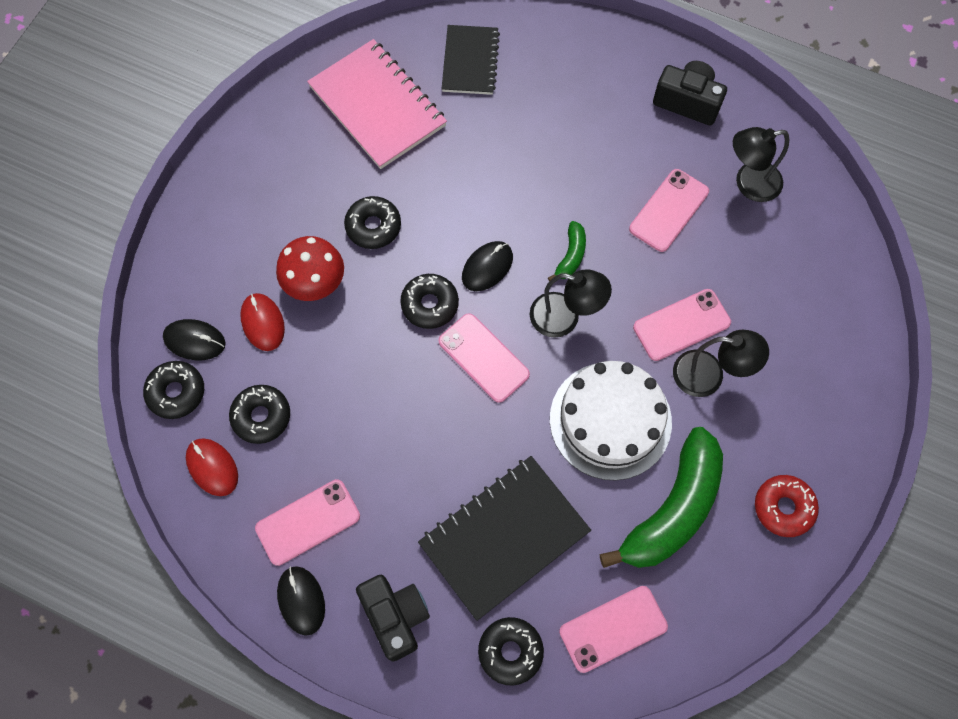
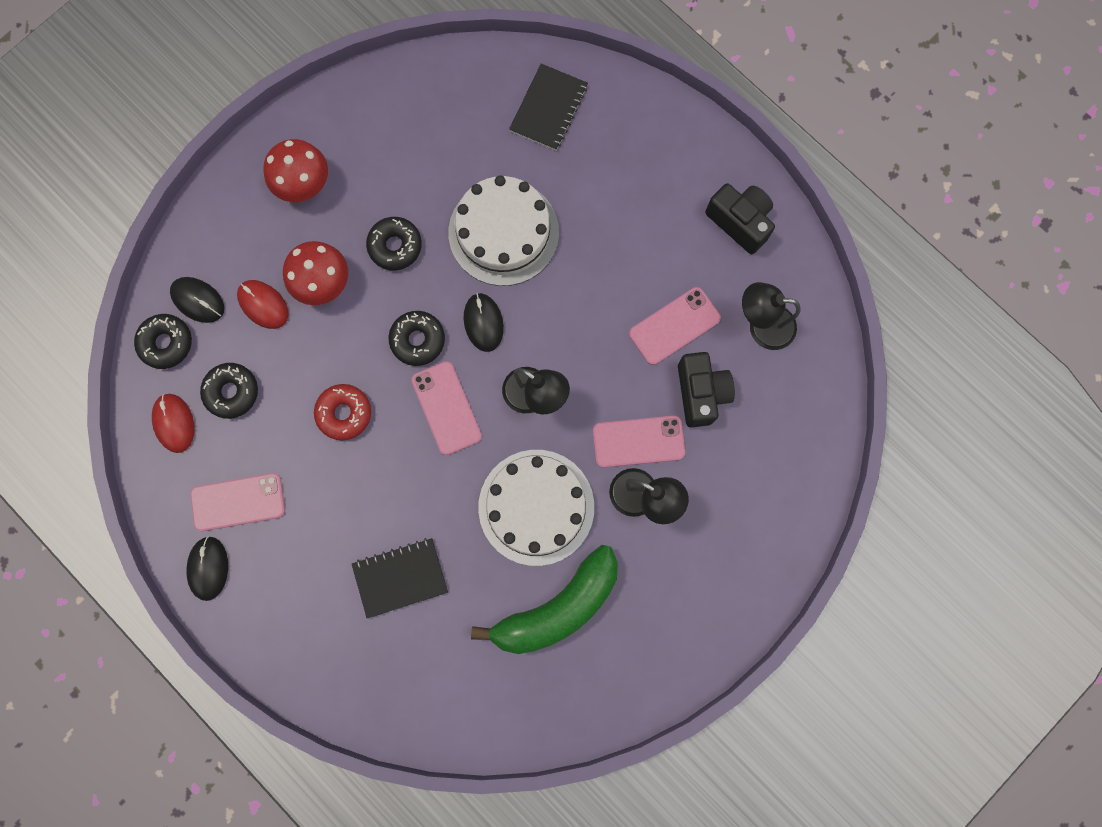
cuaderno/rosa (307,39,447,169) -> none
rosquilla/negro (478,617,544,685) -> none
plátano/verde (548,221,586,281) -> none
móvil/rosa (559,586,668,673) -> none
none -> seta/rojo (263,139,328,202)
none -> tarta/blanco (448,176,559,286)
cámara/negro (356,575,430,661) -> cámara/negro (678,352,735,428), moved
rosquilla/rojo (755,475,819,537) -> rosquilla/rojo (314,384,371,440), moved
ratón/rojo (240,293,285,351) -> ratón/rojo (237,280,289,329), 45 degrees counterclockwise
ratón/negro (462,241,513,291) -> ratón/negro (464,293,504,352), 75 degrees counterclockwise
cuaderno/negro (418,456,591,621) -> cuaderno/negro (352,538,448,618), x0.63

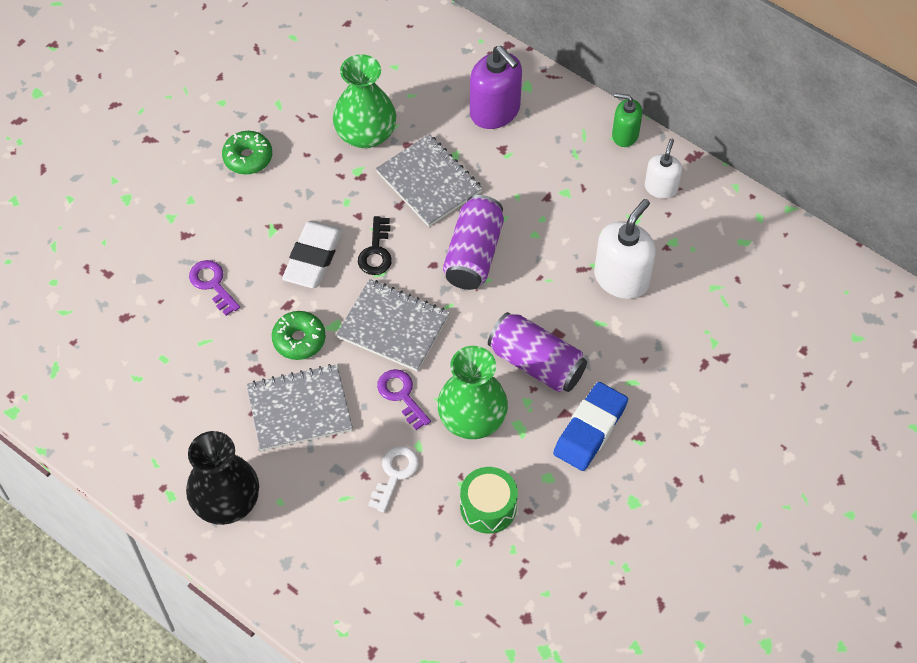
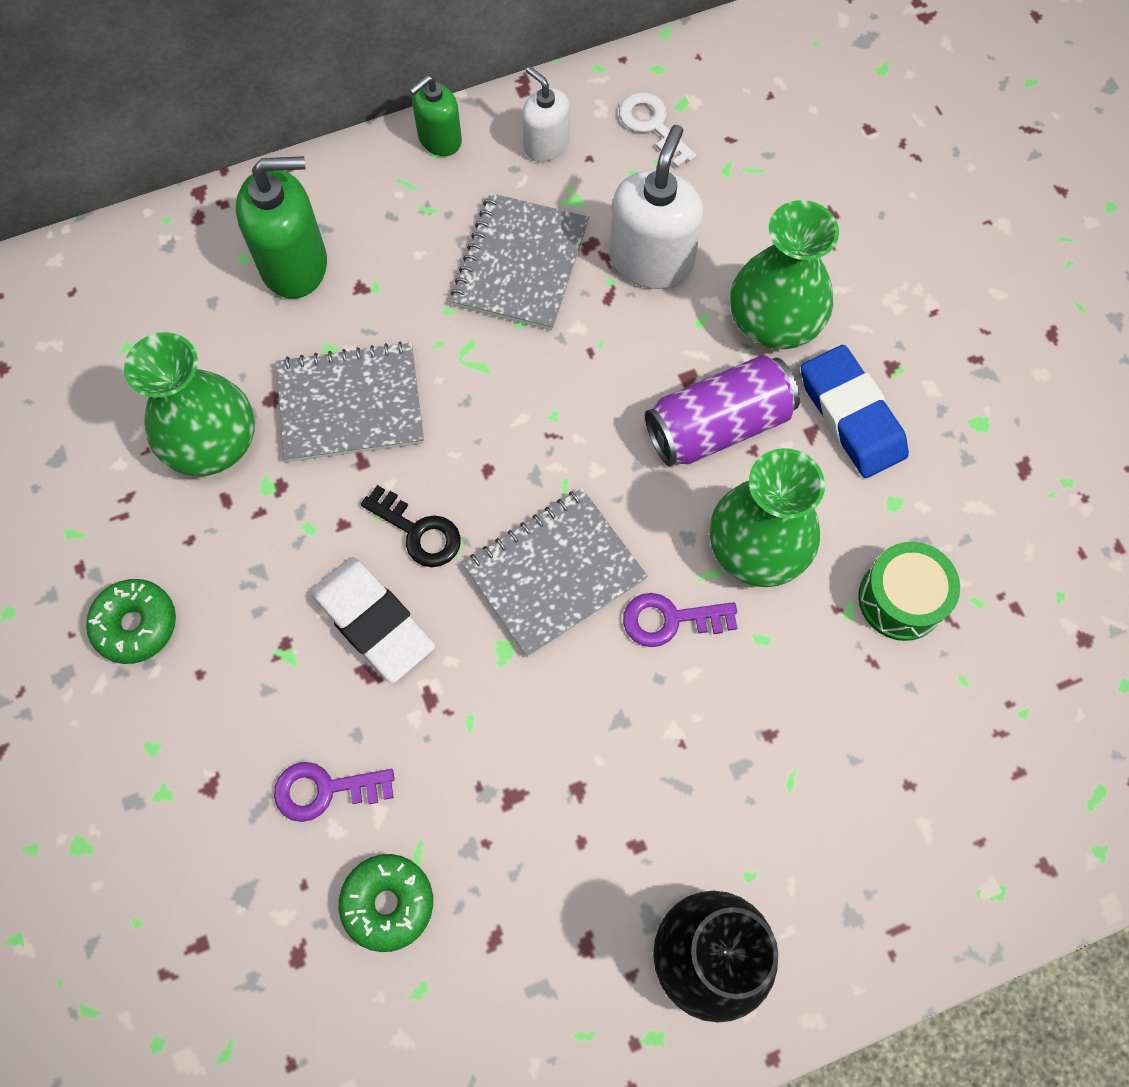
lata/morado (443,195,504,290) -> none
none -> florero/verde (730,200,839,349)
cuaderno/gris (246,364,353,451) -> cuaderno/gris (451,193,589,330), moved
rosquilla/verde (272,311,326,360) -> rosquilla/verde (339,854,433,952), moved
llave/blanco (368,446,419,513) -> llave/blanco (619,92,696,168), moved
dispensador de jabón/morado (470,46,522,129) -> dispensador de jabón/verde (236,156,327,299)
dispensador de jabón/blanco (594,199,656,299) -> dispensador de jabón/blanco (610,125,704,289), 45 degrees clockwise

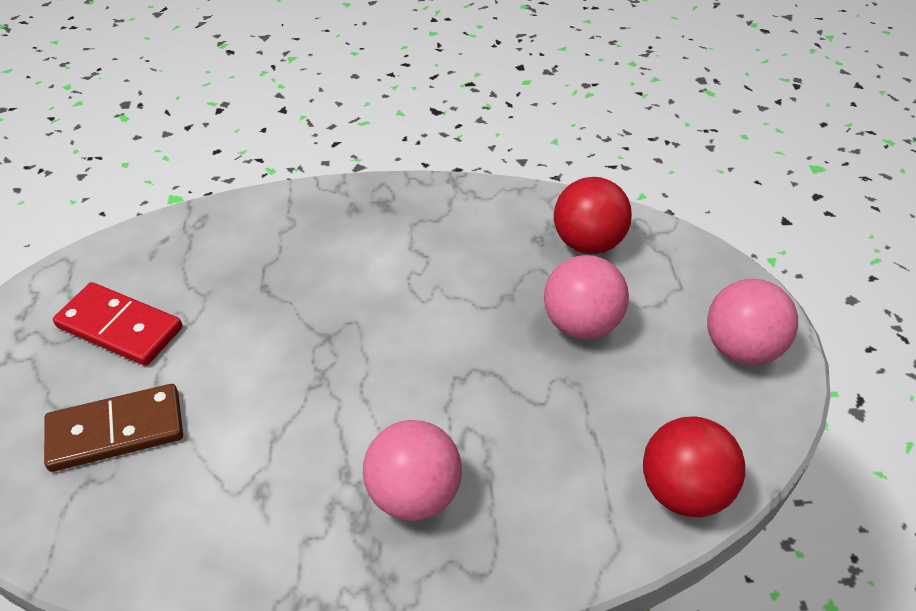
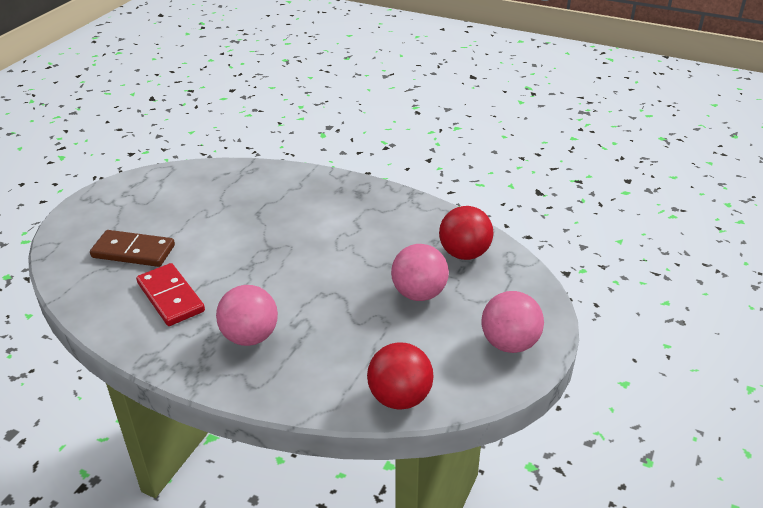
ficha de dominó/rojo (53,282,182,366) -> ficha de dominó/rojo (136,263,205,326), moved

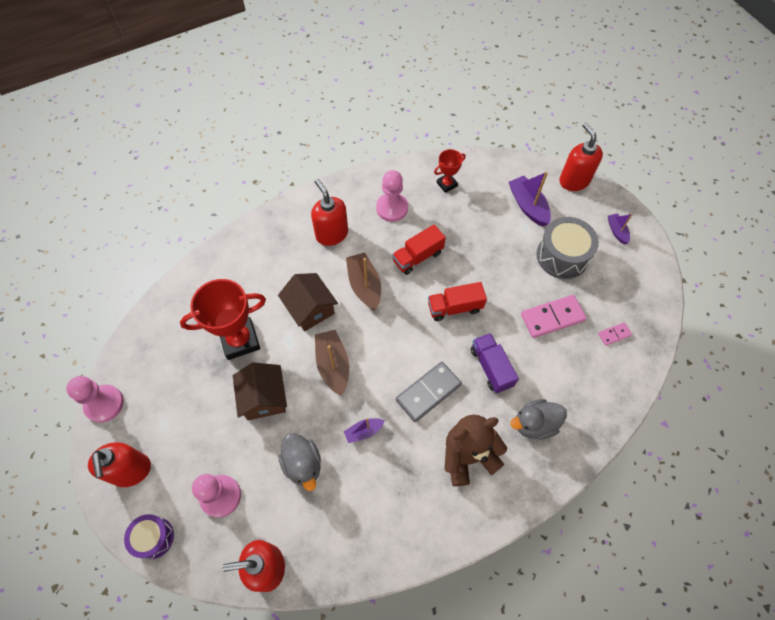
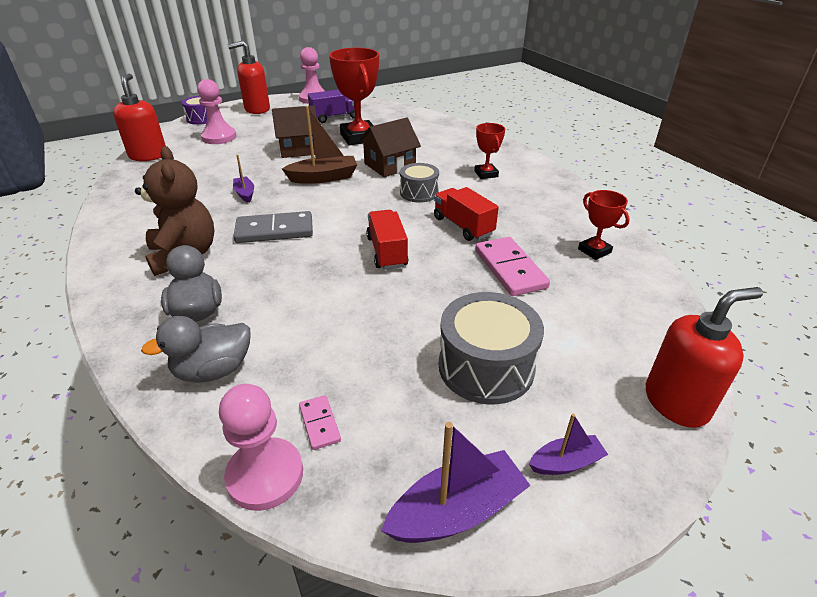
pato/gris (278,433,321,491) -> pato/gris (141,316,250,383), moved
peón/rosa (376,170,408,222) -> peón/rosa (219,384,303,511), moved
camión/morado (471,333,519,393) -> camión/morado (308,90,355,123), moved
barco/morado (509,172,551,227) -> barco/morado (381,422,531,543), moved
ficha de dominó/rosa (521,295,587,338) -> ficha de dominó/rosa (475,237,550,296), moved
dispensador de jabón/rojo (311,179,348,246) -> trofeo/rojo (474,123,505,179)
barco/marrón (346,252,381,310) -> tambor/gris (400,163,439,203)
ficha de dominó/gris (396,362,462,422) -> ficha de dominó/gris (233,211,313,243), 60 degrees counterclockwise

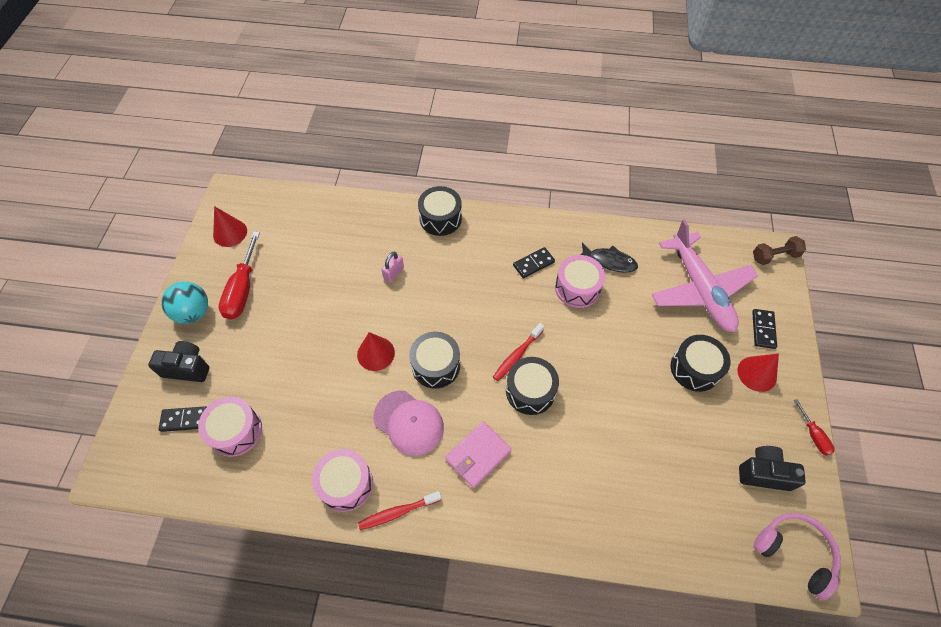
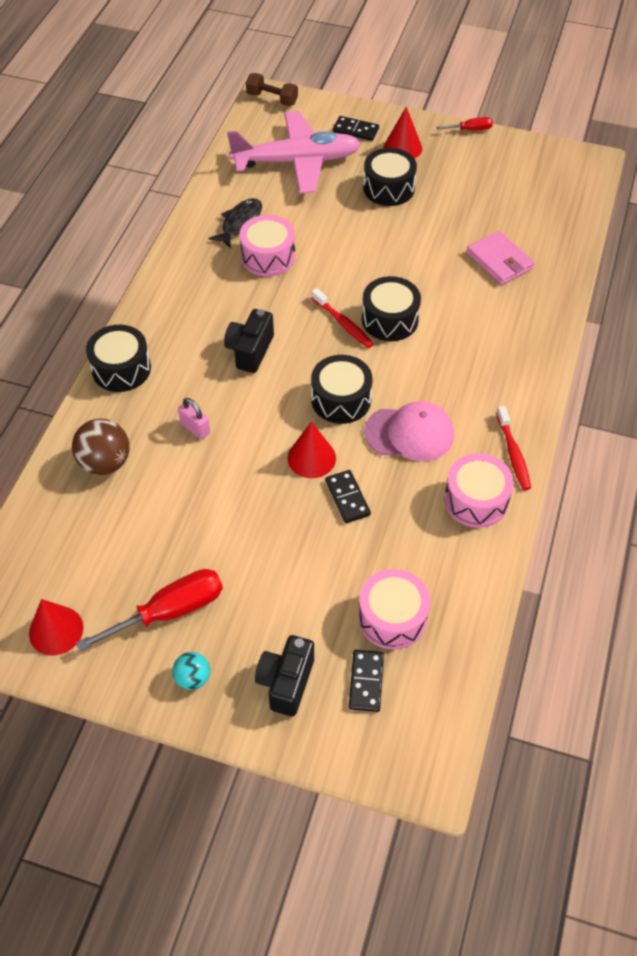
auriculares/rosa (753,513,841,600) -> none
none -> pelota/marrón (72,419,129,475)
cartera/rosa (445,421,512,488) -> cartera/rosa (467,231,535,285), moved
ficha de dominó/negro (513,247,555,278) -> ficha de dominó/negro (325,470,371,523), moved
cámara/negro (739,446,806,491) -> cámara/negro (224,309,274,373), moved
destornillador/rojo (219,232,260,320) -> destornillador/rojo (76,569,223,651), 45 degrees counterclockwise
gorra/rosa (373,391,444,456) -> gorra/rosa (364,401,454,461), 45 degrees clockwise
mancuerna/marrón (753,236,806,265) -> mancuerna/marrón (246,73,298,106), 60 degrees counterclockwise
pelota/turquesa (161,281,208,324) -> pelota/turquesa (172,652,210,690), x0.59

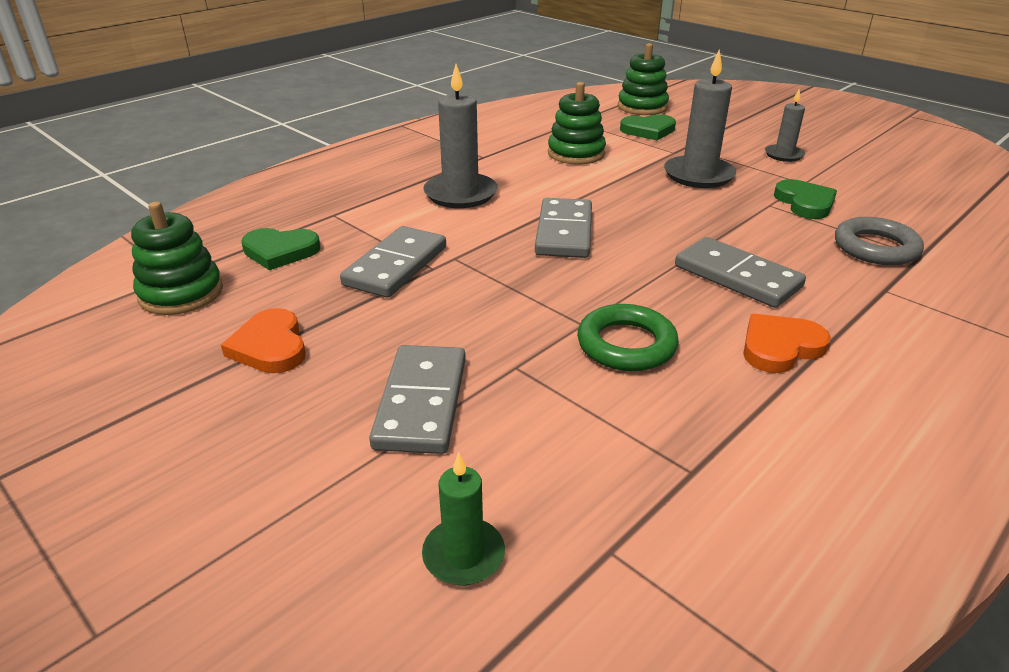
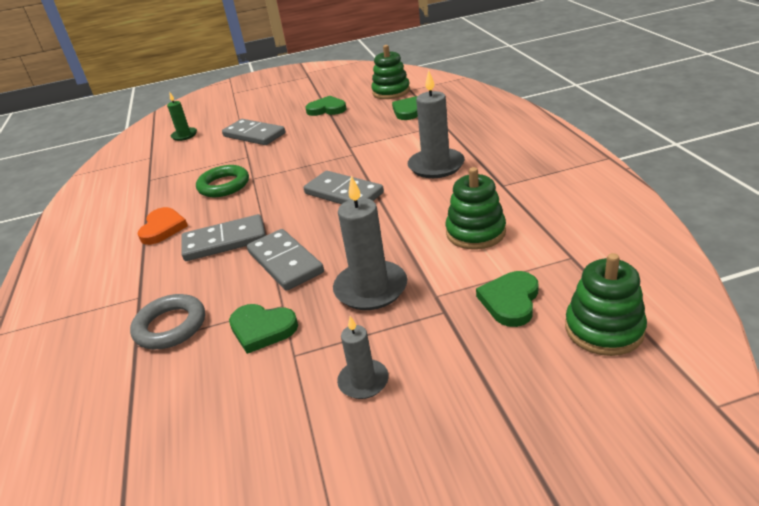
ficha de dominó/gris (340,226,446,298) -> ficha de dominó/gris (247,229,324,291), moved
corazón/naranja (221,308,306,373) -> corazón/verde (305,96,346,116)

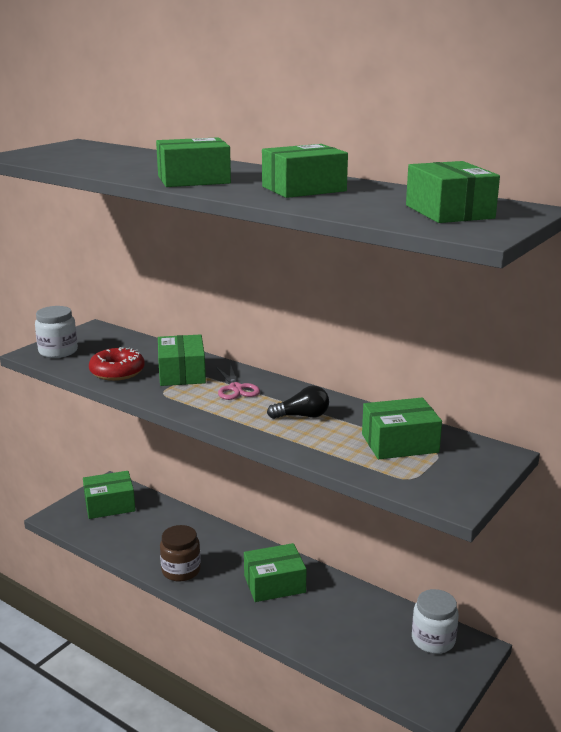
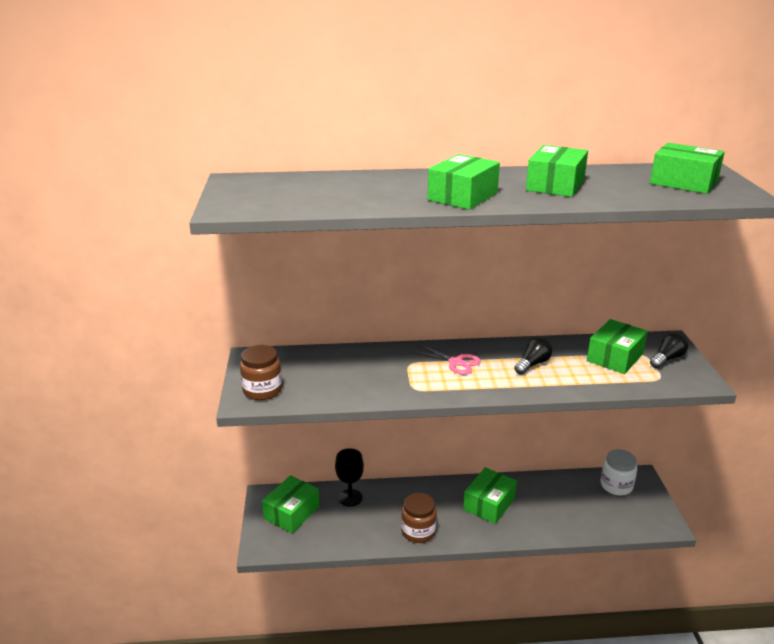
rosquilla/rojo (89,347,145,381) -> none
caja/verde (158,334,206,386) -> none
none -> copa/negro (335,448,364,507)
none -> bombilla/negro (650,333,688,368)
tarro/blanco (35,306,78,358) -> tarro/marrón (240,345,282,400)

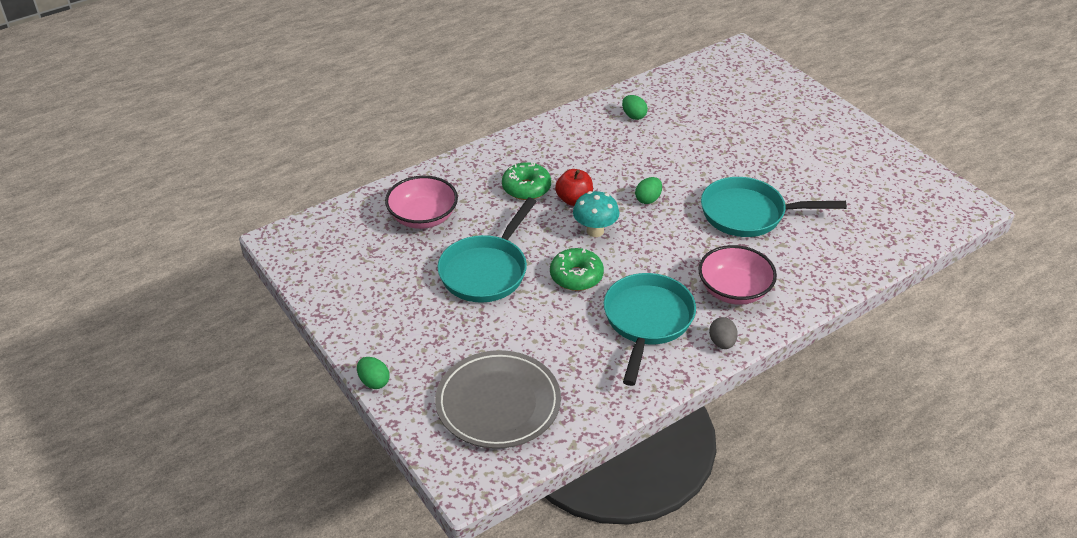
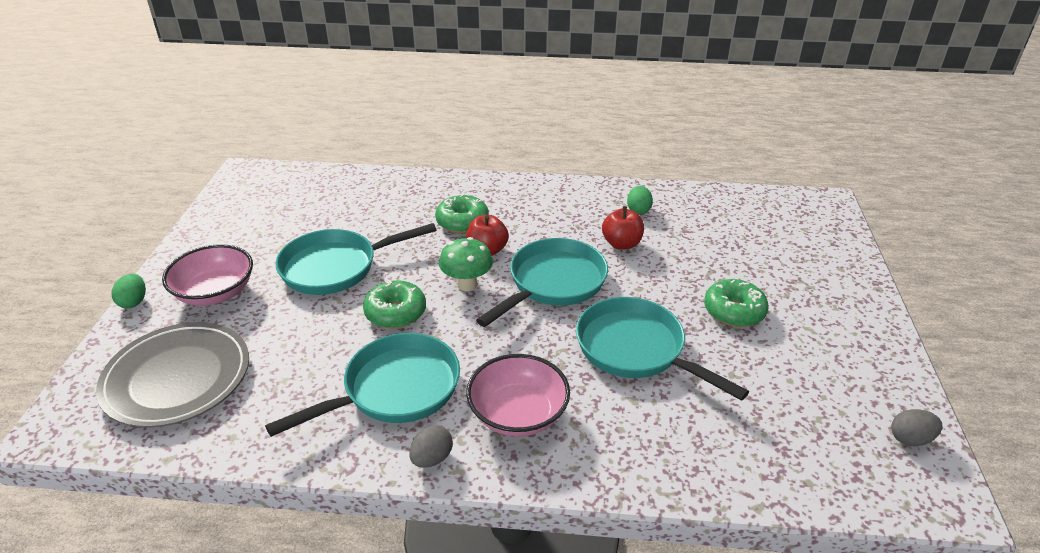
none -> manzana/rojo (602,206,644,250)
none -> rosquilla/verde (704,279,769,327)
none -> huevo/gris (891,409,942,446)
cuenco/rosa (385,176,458,229) -> cuenco/rosa (162,244,253,306), moved
huevo/verde (635,177,662,204) -> sartén/turquesa (476,238,608,327)
seta/turquesa (573,191,619,237) -> seta/verde (439,237,493,291)

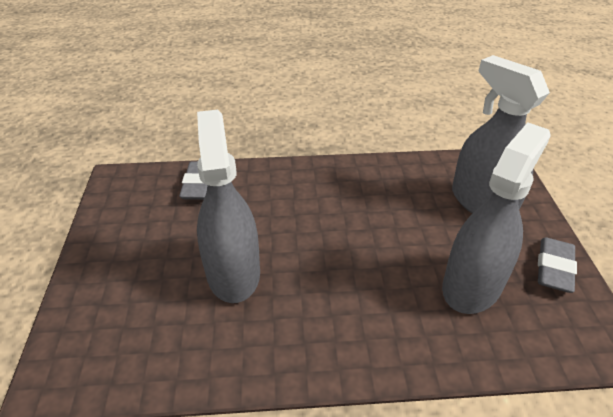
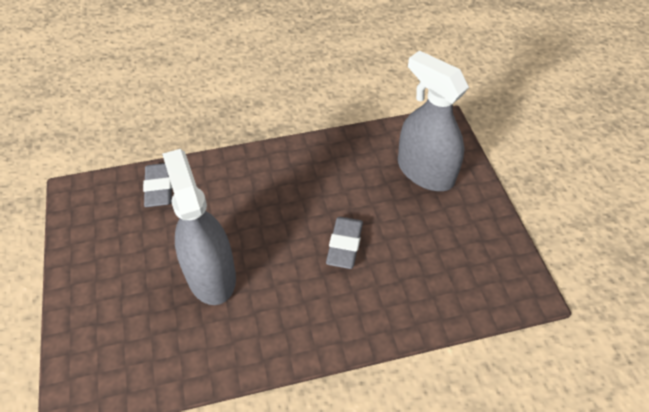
pulverizador/gris (442,122,551,314) -> none
goma de borrar/gris (538,237,577,293) -> goma de borrar/gris (326,217,363,269), moved

